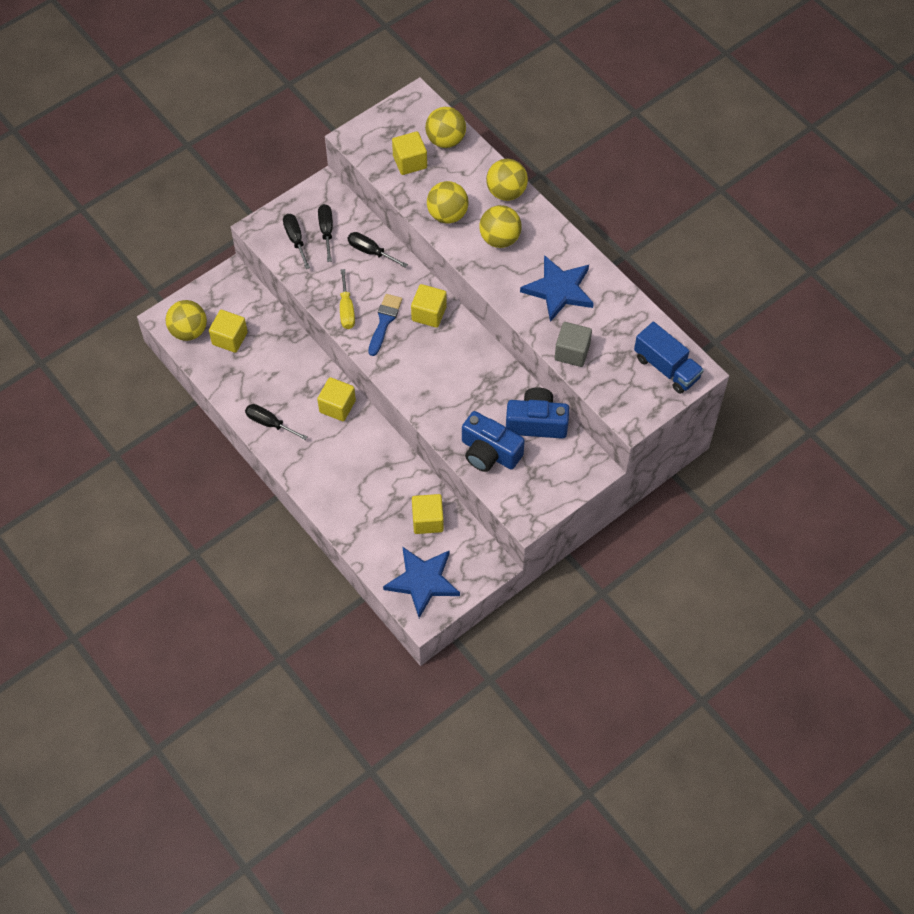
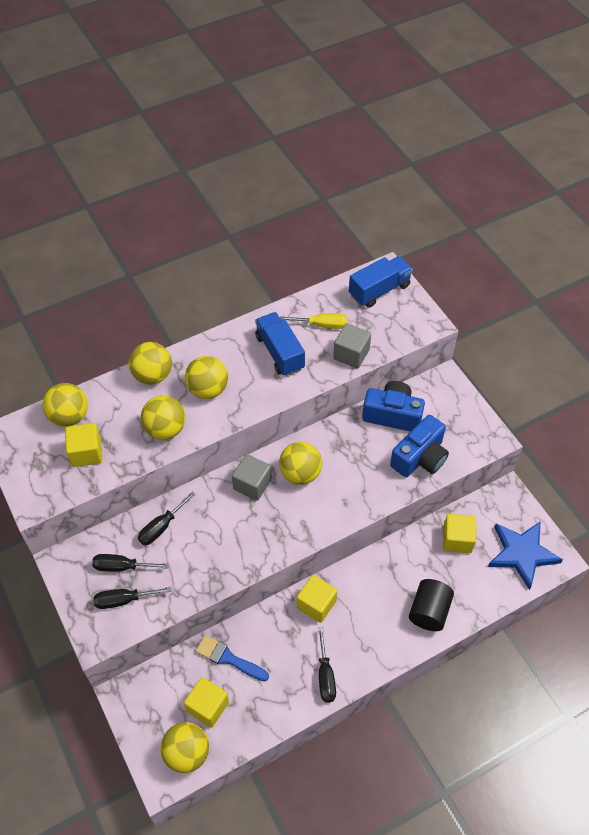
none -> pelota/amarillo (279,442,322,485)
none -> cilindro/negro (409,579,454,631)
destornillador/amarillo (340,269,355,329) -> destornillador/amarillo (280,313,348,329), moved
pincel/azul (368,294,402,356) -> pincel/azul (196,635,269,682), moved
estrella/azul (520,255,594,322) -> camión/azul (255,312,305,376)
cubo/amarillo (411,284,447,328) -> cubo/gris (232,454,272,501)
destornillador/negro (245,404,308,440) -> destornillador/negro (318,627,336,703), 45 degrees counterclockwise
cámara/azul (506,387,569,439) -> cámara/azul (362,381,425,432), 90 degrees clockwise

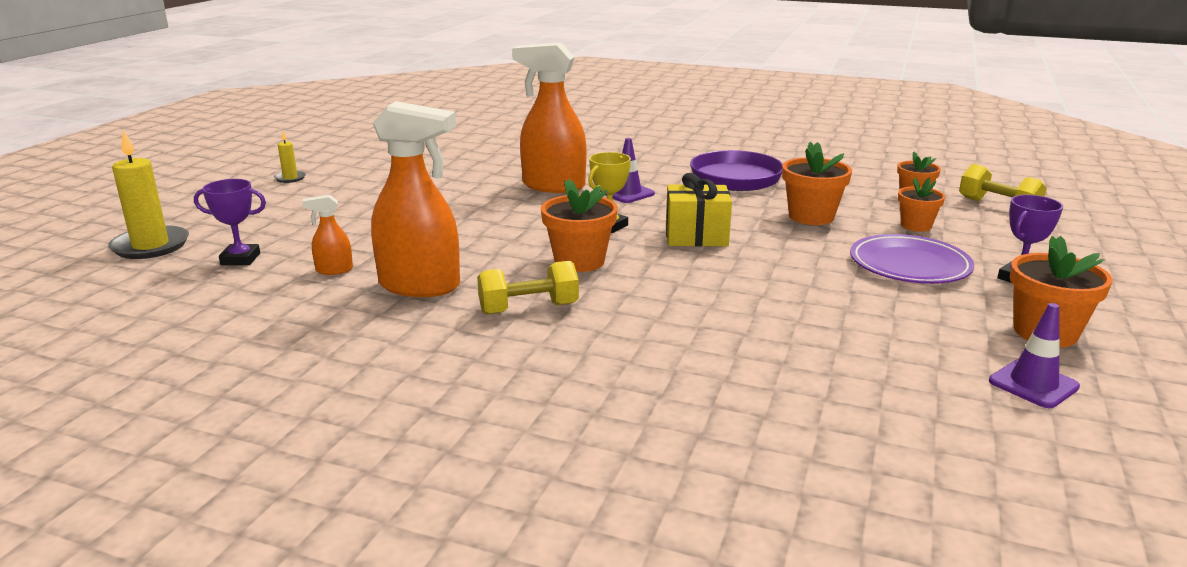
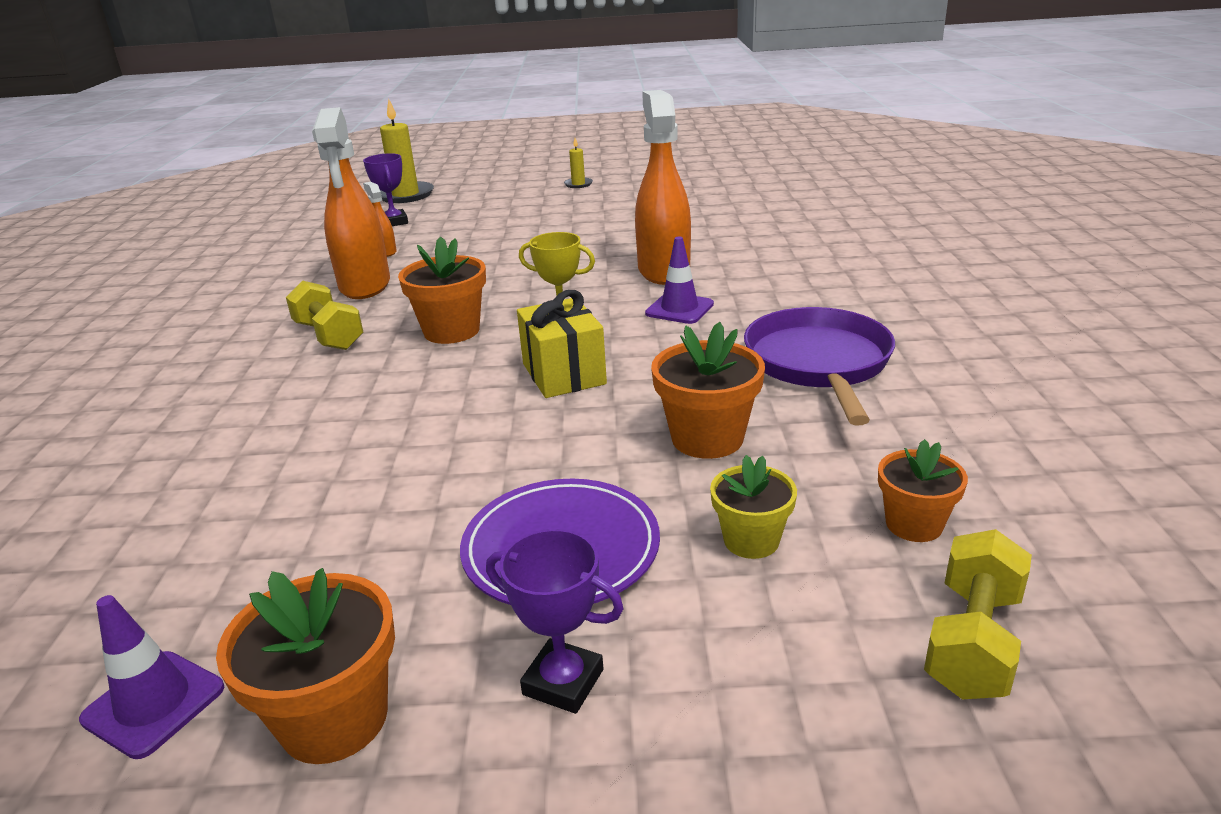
maceta/naranja (898,177,945,232) -> maceta/amarillo (710,455,797,559)

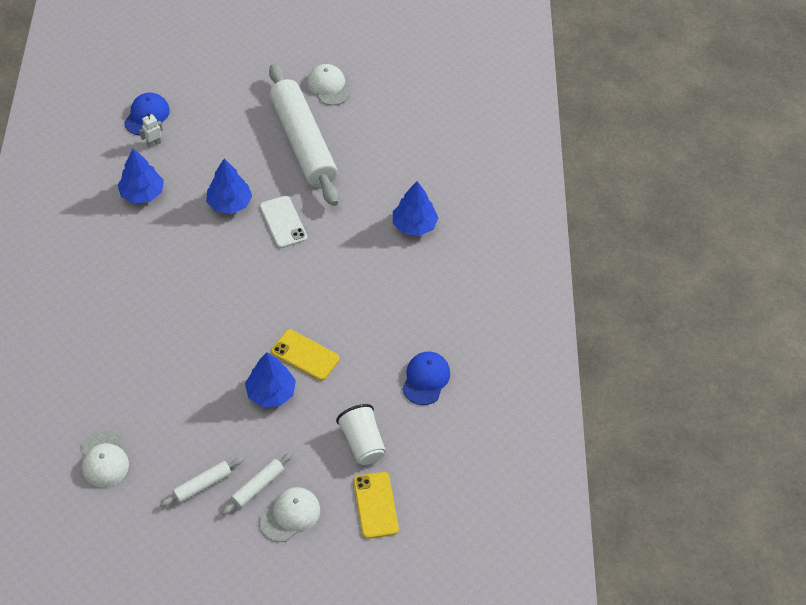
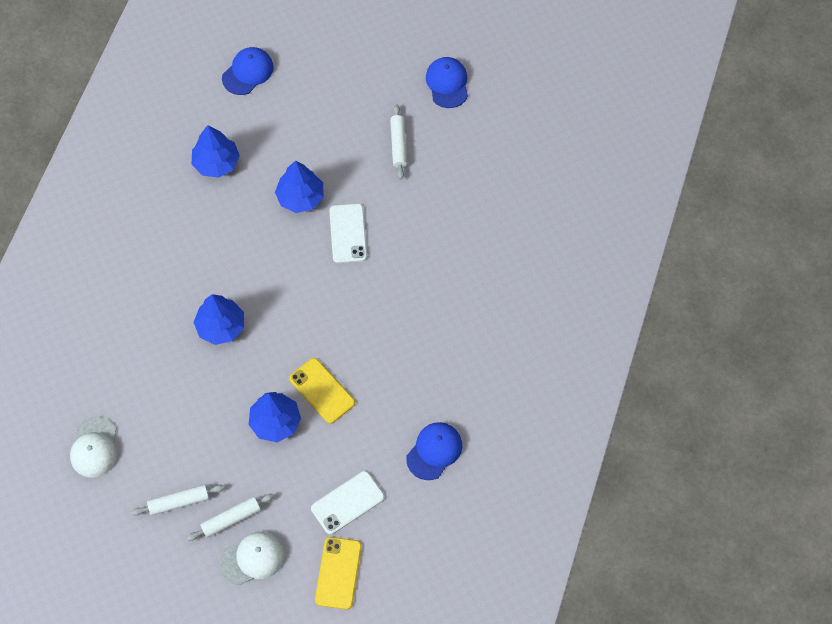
robot/blanco (139,113,163,148) -> none
árbol/azul (393,181,439,236) -> árbol/azul (193,294,244,345), moved
vaso/blanco (336,404,386,465) -> móvil/blanco (311,471,384,535)
gorra/blanco (308,64,351,105) -> gorra/azul (426,57,468,108)
rodillo/blanco (269,64,339,206) -> rodillo/blanco (390,104,407,179), x0.41

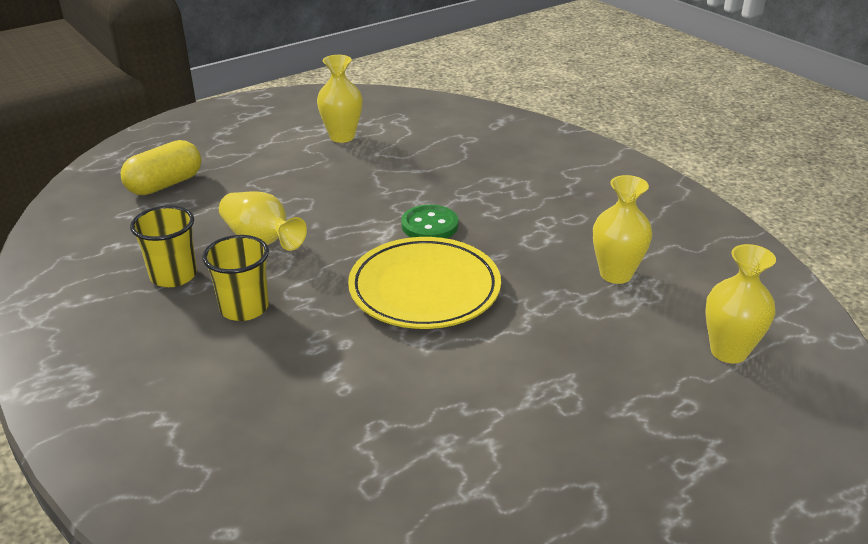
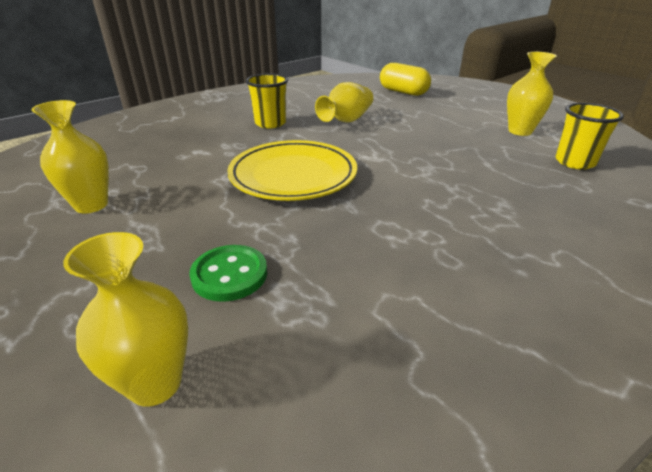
vaso/amarillo (130,205,197,287) -> vaso/amarillo (555,103,624,169), moved
botón/verde (401,205,458,239) -> botón/verde (189,245,267,302), moved
florero/amarillo (593,175,653,284) -> florero/amarillo (31,100,109,213), moved

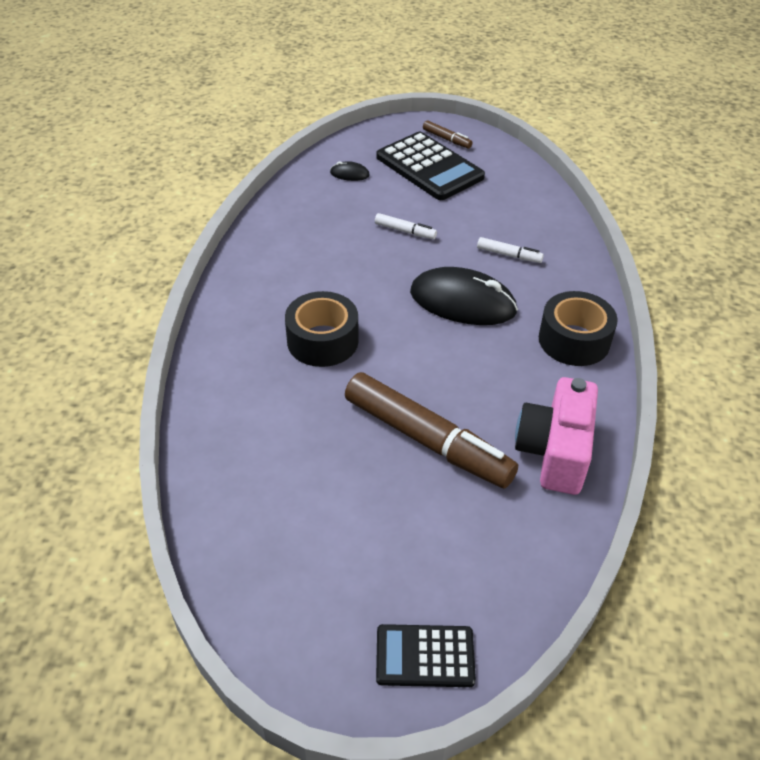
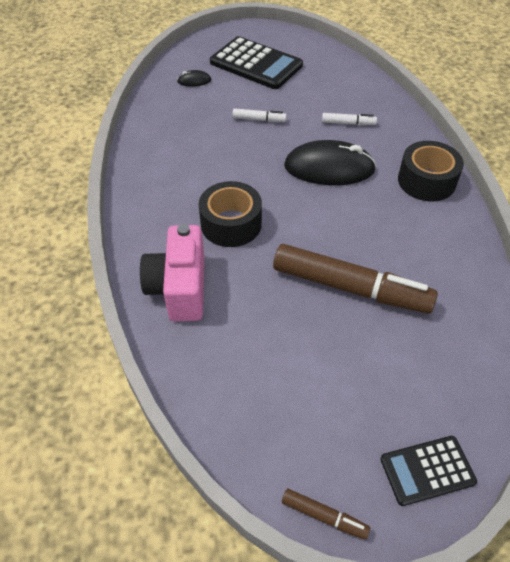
rotulador/marrón (423,120,472,149) -> rotulador/marrón (282,489,370,540), moved
cámara/rosa (515,377,598,495) -> cámara/rosa (140,224,204,321), moved

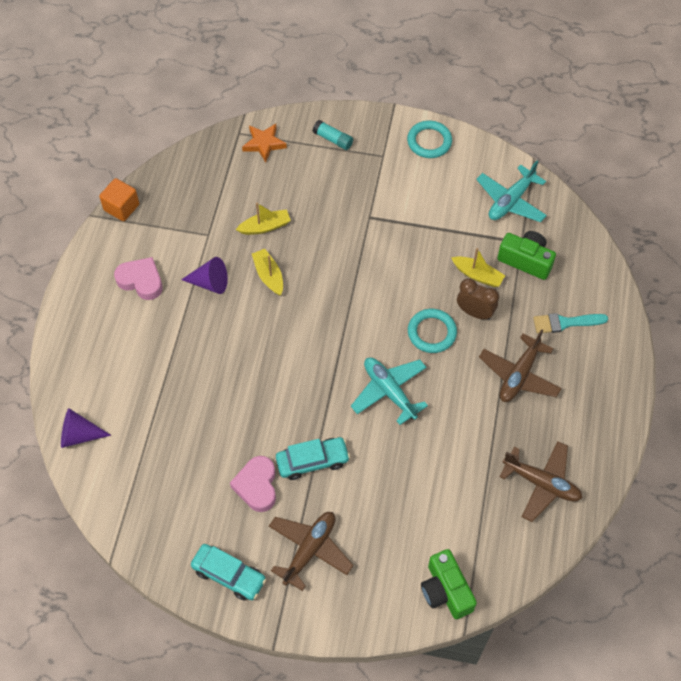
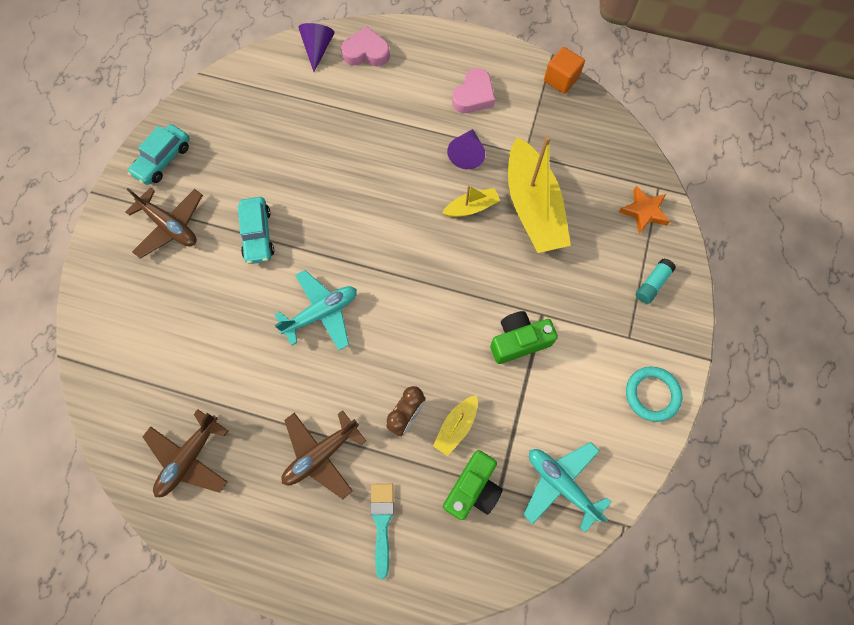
anillo/turquesa (408,309,457,353) -> none
corazón/rosa (230,456,276,512) -> corazón/rosa (341,26,390,66), moved
cámara/verde (421,549,477,619) -> cámara/verde (490,311,558,364), moved
avión/marrón (479,329,562,402) -> avión/marrón (282,410,366,499), 75 degrees counterclockwise
barco/amarillo (236,203,291,235) -> barco/amarillo (508,136,571,253), x2.14

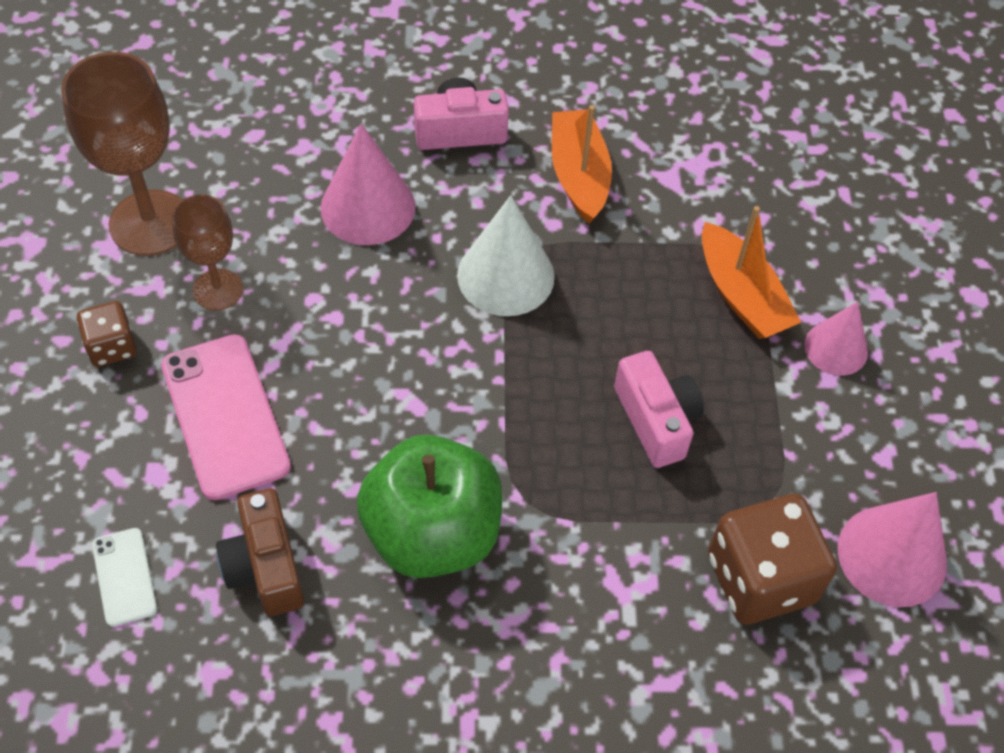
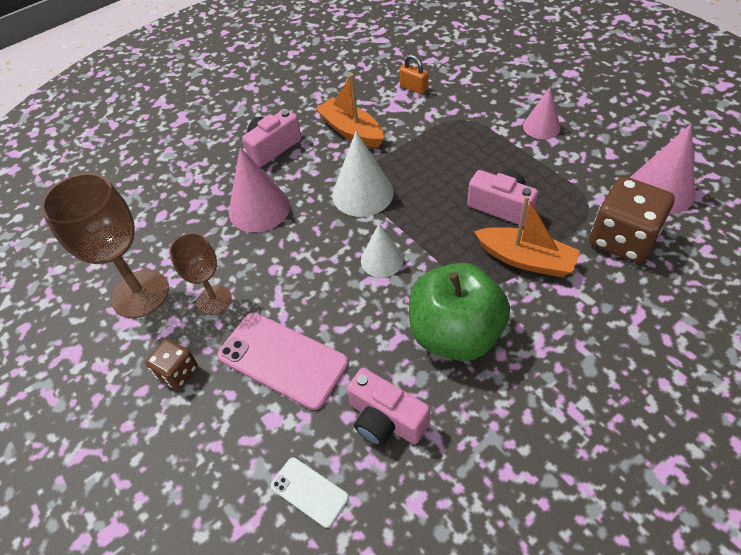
none -> cono/blanco (361,223,404,278)
none -> candado/naranja (399,55,428,94)
barco/naranja (702,206,801,339) -> barco/naranja (474,196,580,277), moved
cámara/marrón (216,488,304,616) -> cámara/rosa (347,368,430,446)

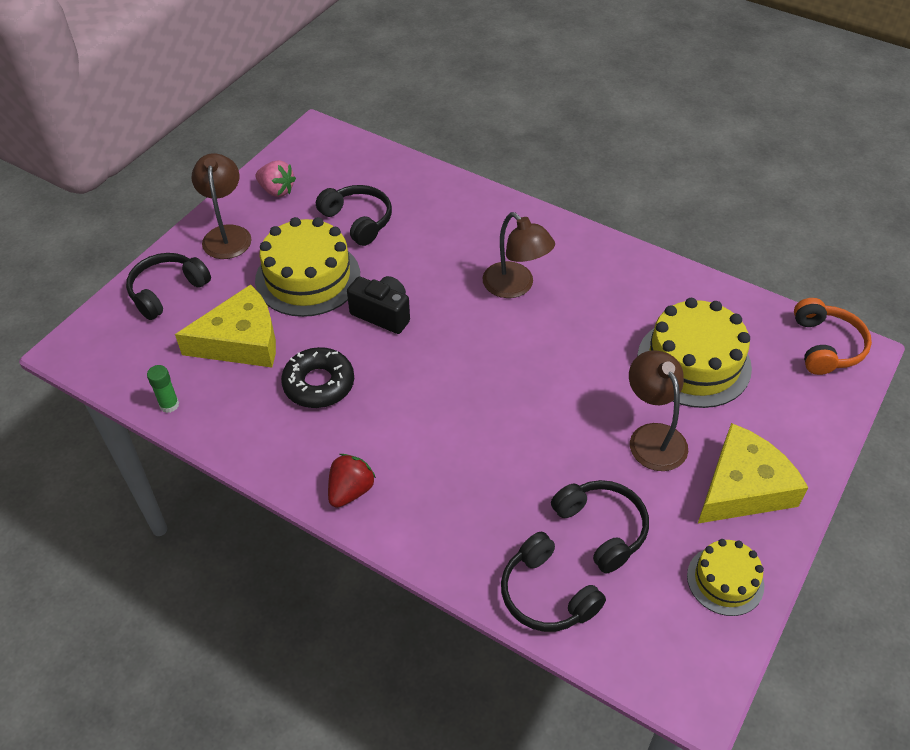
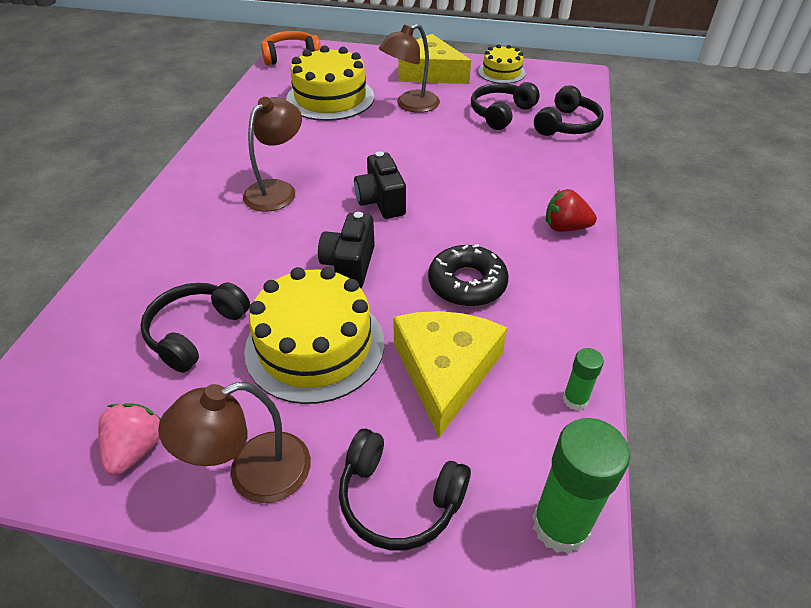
none -> cámara/negro (354,151,406,219)
none -> barra de pegamento/verde (532,418,630,554)
queso/amarillo (175,284,276,368) -> queso/amarillo (393,311,508,437), 45 degrees clockwise

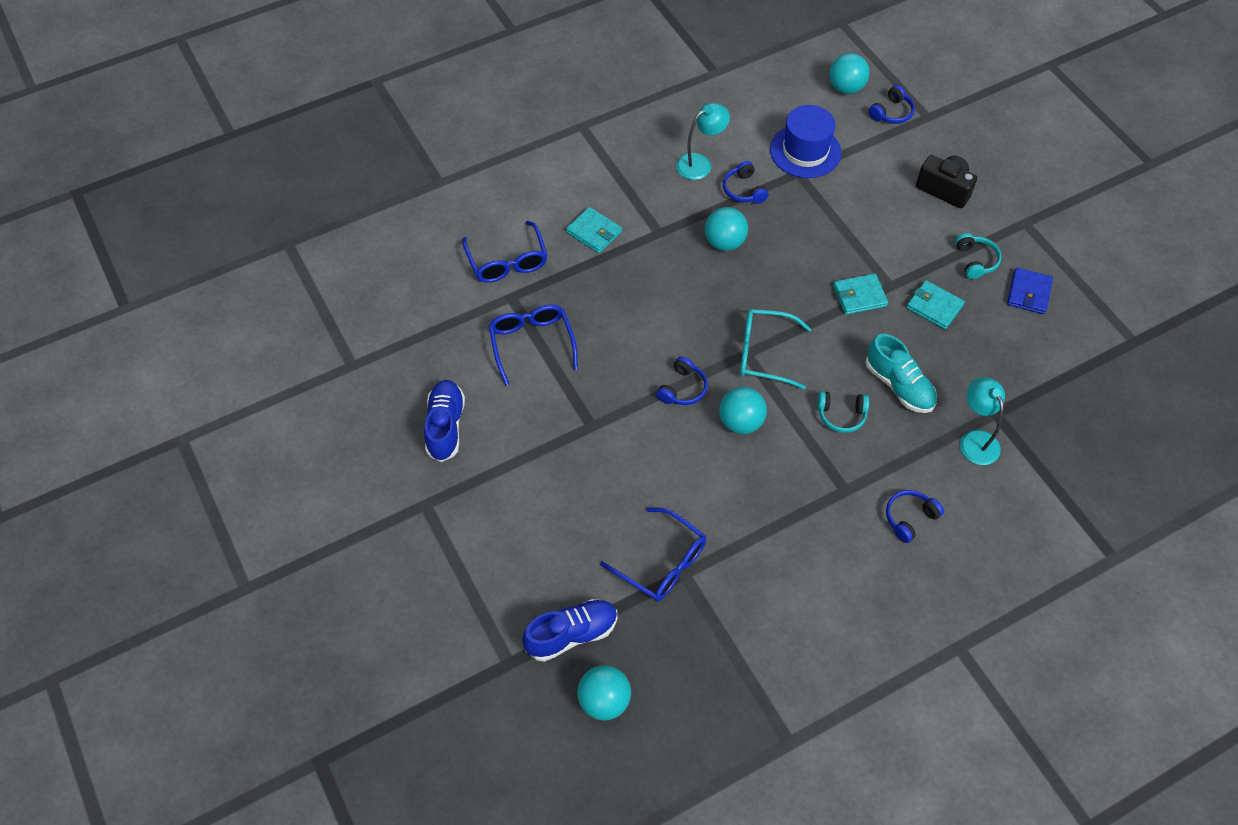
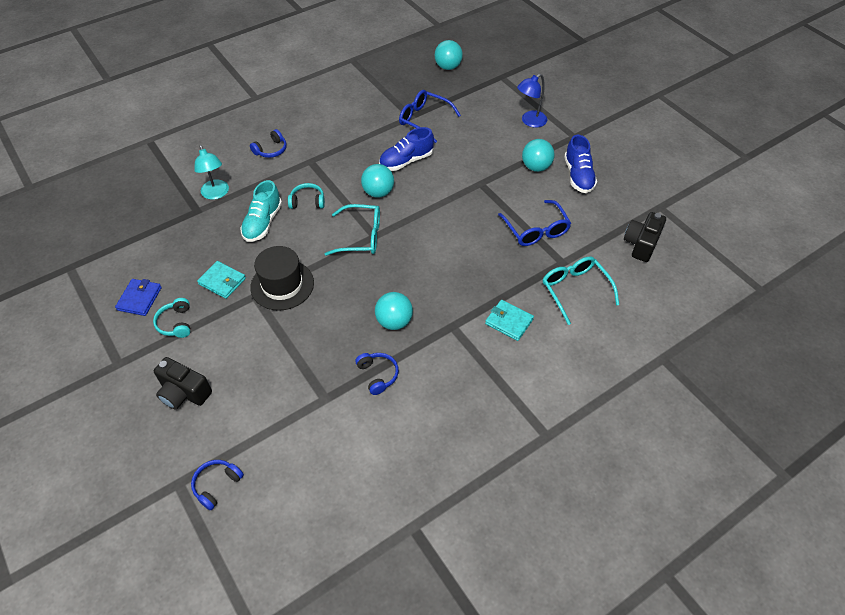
auriculares/azul (656,356,708,405) -> none
lámpara/turquesa (676,103,730,180) -> none
sombrero/azul (770,105,842,178) -> none
none -> lámpara/azul (517,74,547,128)
none -> cámara/negro (624,212,666,262)
zapato/azul (522,599,617,662) -> zapato/azul (379,127,434,171), moved
pelota/turquesa (829,53,870,94) -> pelota/turquesa (522,139,555,172), moved
cartera/turquesa (833,273,888,315) -> sombrero/negro (250,246,314,311)
gafas/azul (462,221,547,283) -> gafas/turquesa (543,257,619,325)
zapato/turquesa (865,334,937,413) -> zapato/turquesa (240,180,282,242), 120 degrees counterclockwise

